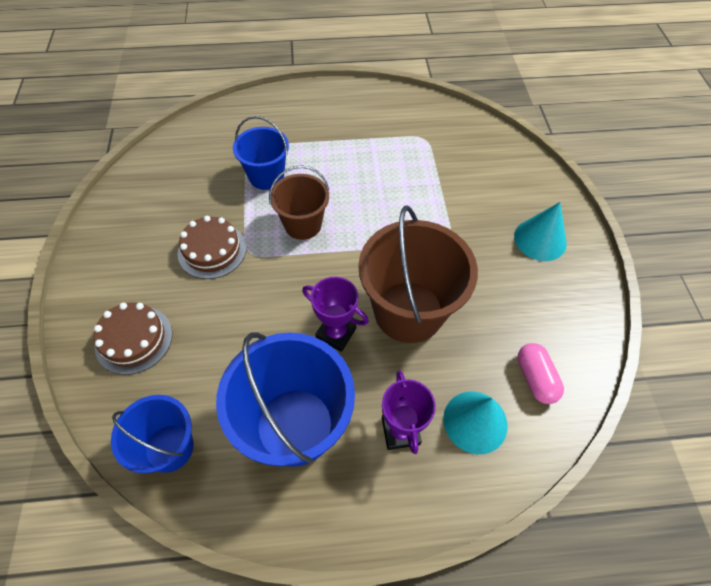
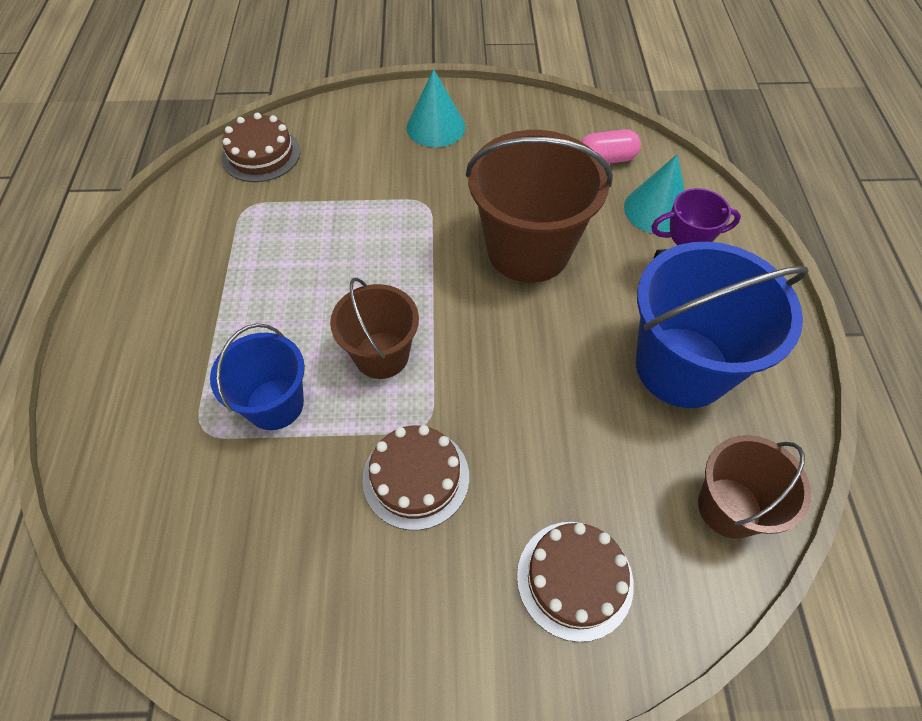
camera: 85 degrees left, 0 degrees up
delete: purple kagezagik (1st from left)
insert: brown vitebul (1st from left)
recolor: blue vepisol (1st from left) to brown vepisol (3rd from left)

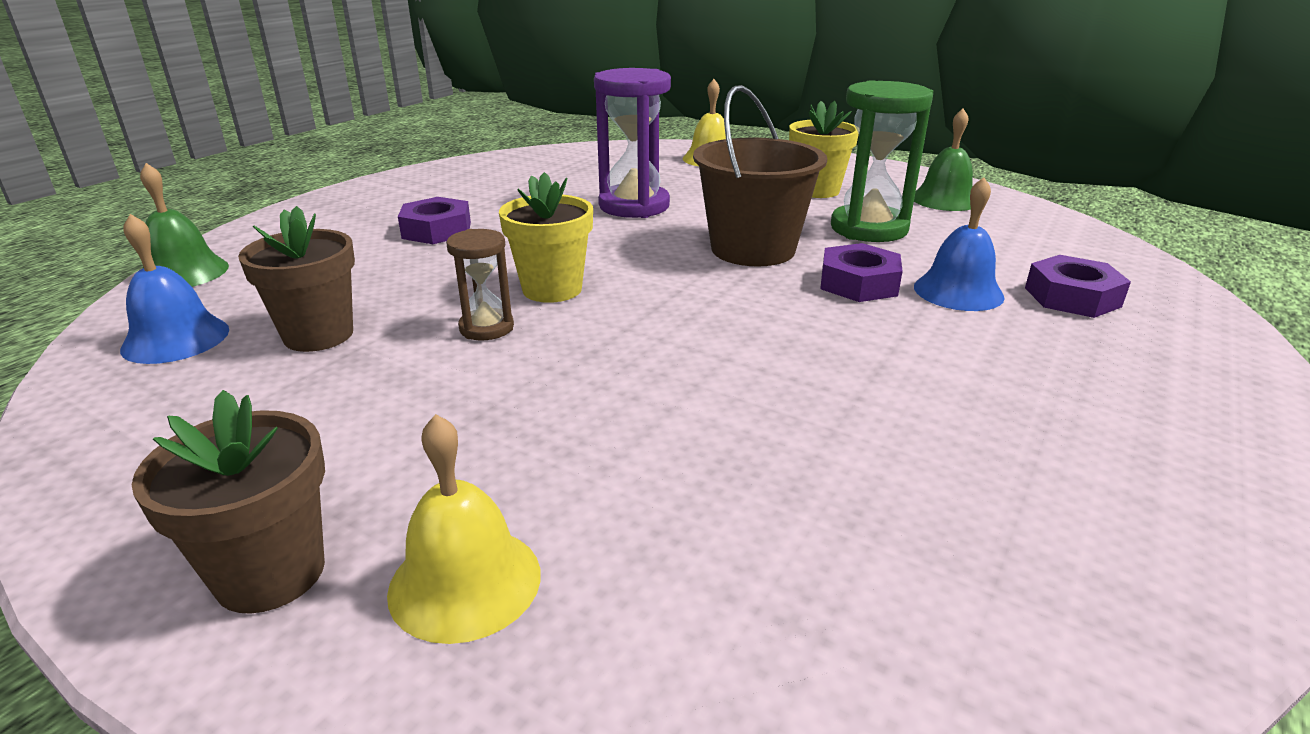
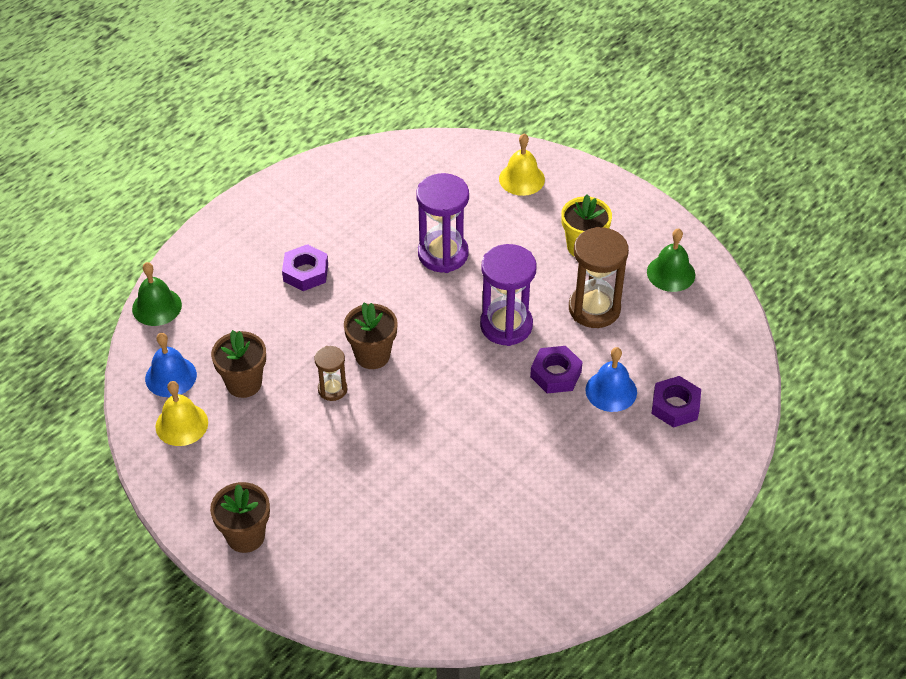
camera: 10 degrees right, 20 degrees up
move: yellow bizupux (1st from left)
replace: brown vepisol to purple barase (2nd from left)
recolor: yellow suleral (1st from left) to brown suleral (3rd from left); green barase to brown barase (2nd from left)

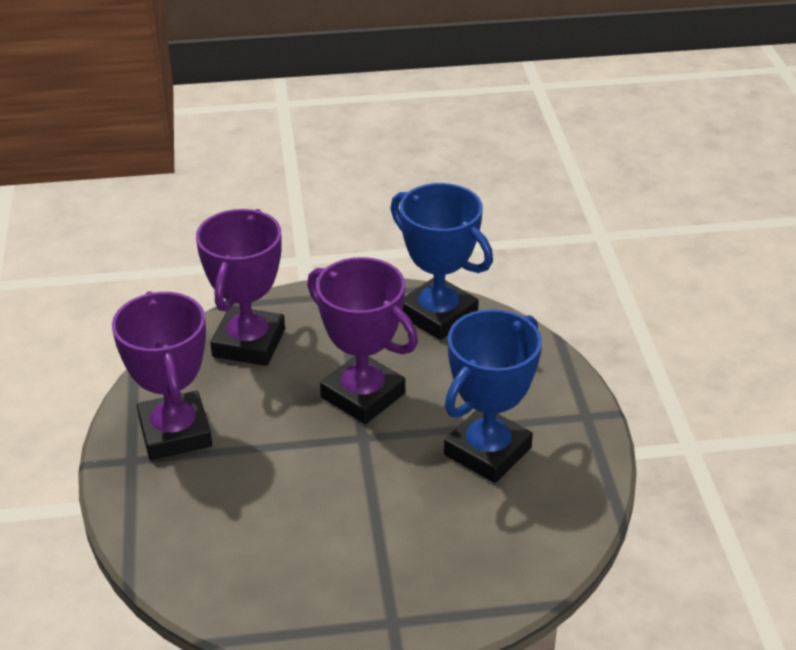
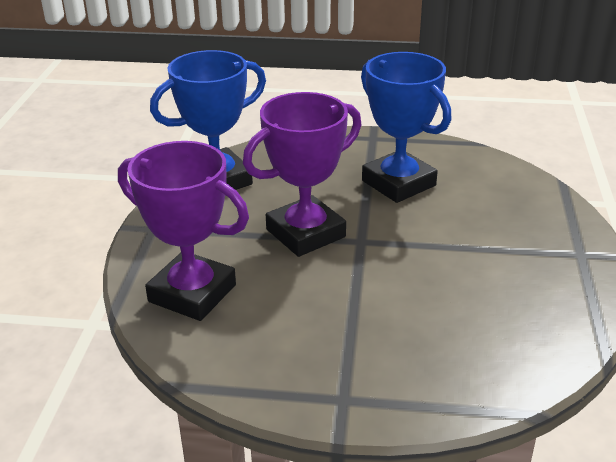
camera: 75 degrees left, 5 degrees down
delete: purple kagezagik (1st from left)

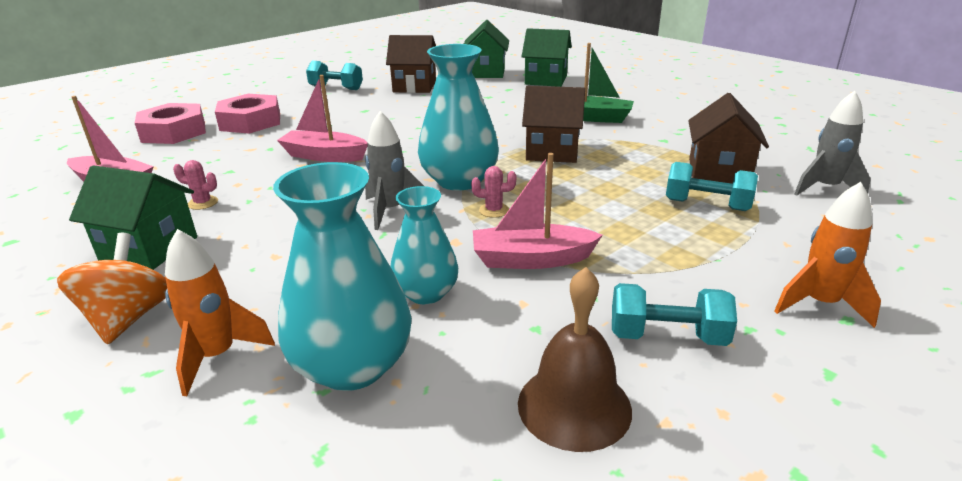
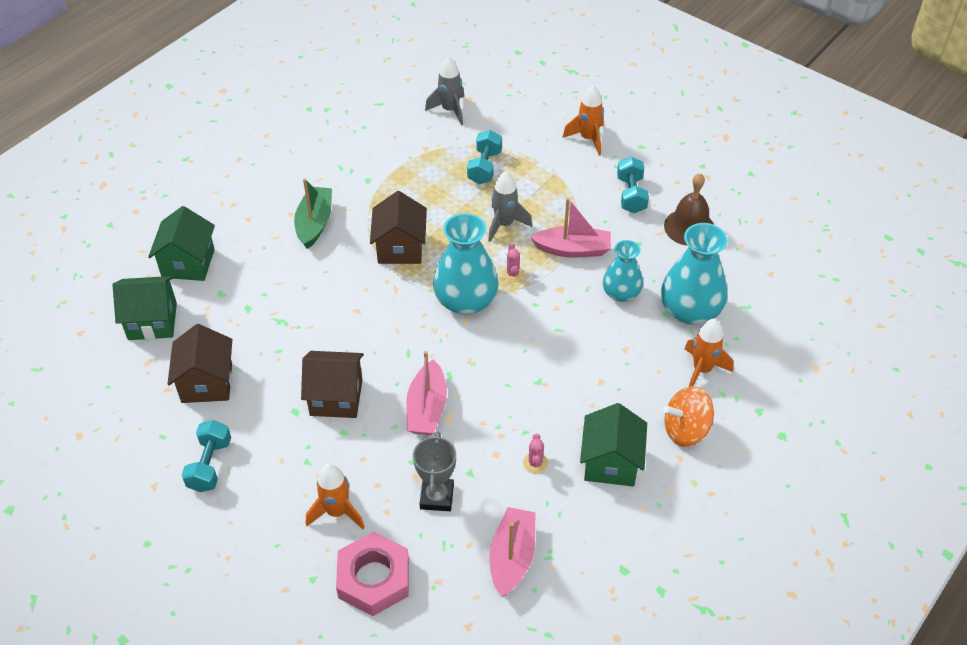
camera: 100 degrees left, 20 degrees up
insert: grey kagezagik
move: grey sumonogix (1st from left in the first image) to grey sumonogix (2nd from left); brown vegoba (3rd from left in the first image) to brown vegoba (2nd from left)
replace: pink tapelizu (2nd from left) to orange sumonogix (1st from left)
rotate: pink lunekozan (3rd from left) 75 degrees counterclockwise

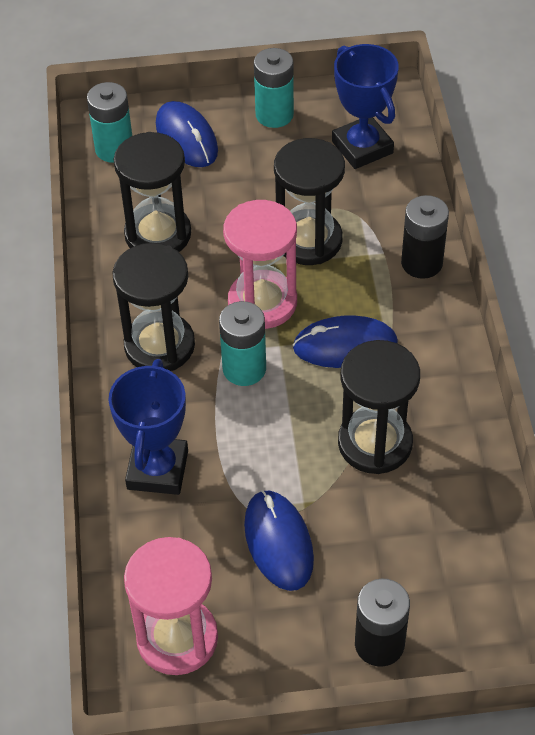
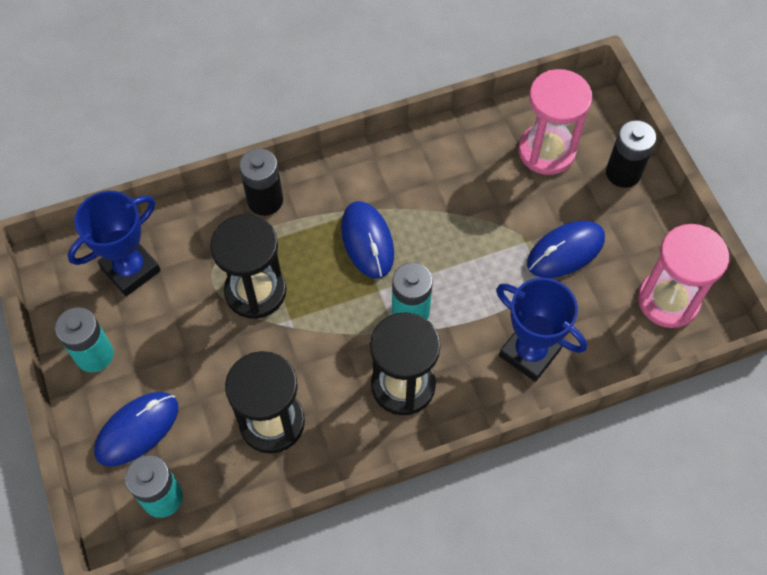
camera: 105 degrees left, 10 degrees up
delete: black barase (4th from left)
move: pink barase (2nd from left in the first image) to pink barase (1st from left)
rotate: blue kagezagik (1st from left in the first image) 45 degrees clockwise

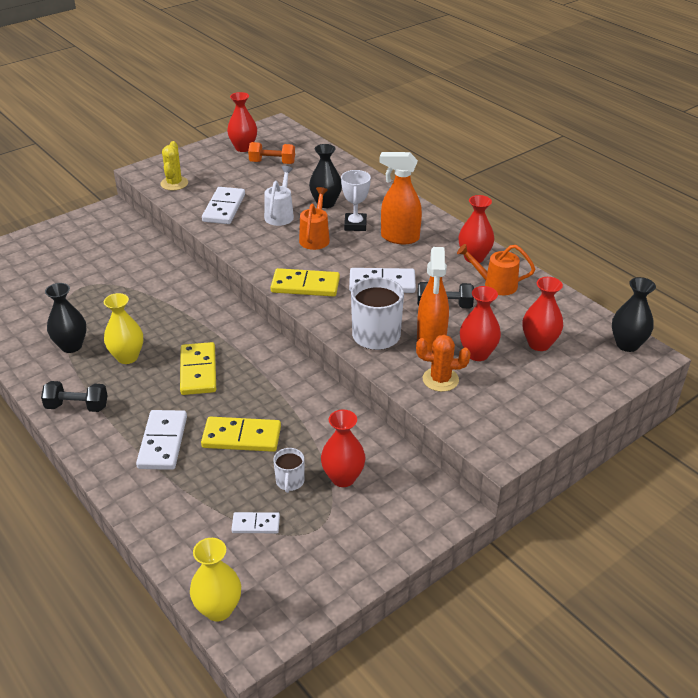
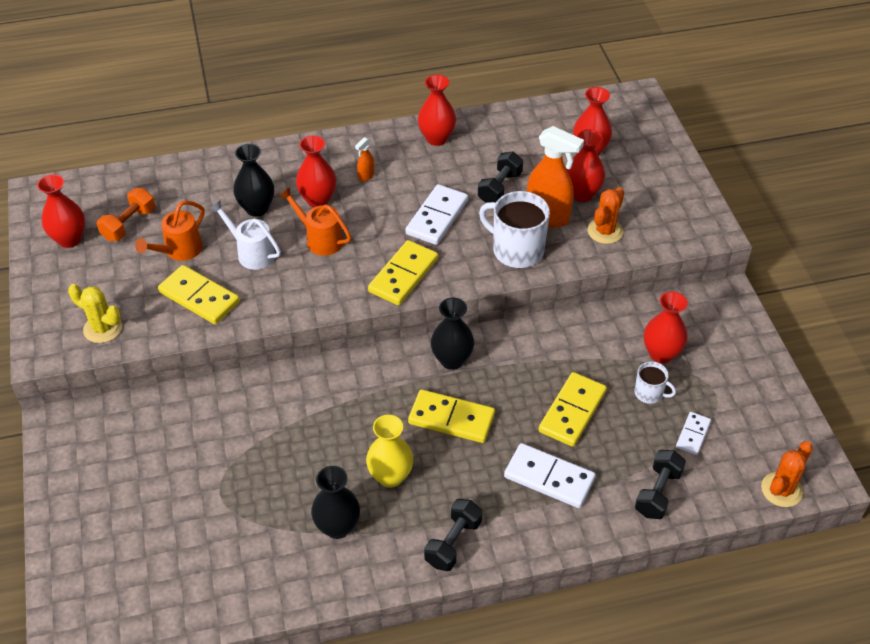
camera: 65 degrees left, 10 degrees up
insert: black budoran (3rd from left)
move: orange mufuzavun (2nd from left in the first image) to orange mufuzavun (1st from left); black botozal (3rd from left)
replace: yellow botozal (2nd from left) to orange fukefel (2nd from left); white kagezagik to red botozal (2nd from left)
recolor: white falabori (2nd from left) to yellow falabori (1st from left)
resize: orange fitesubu (1st from left) x0.45

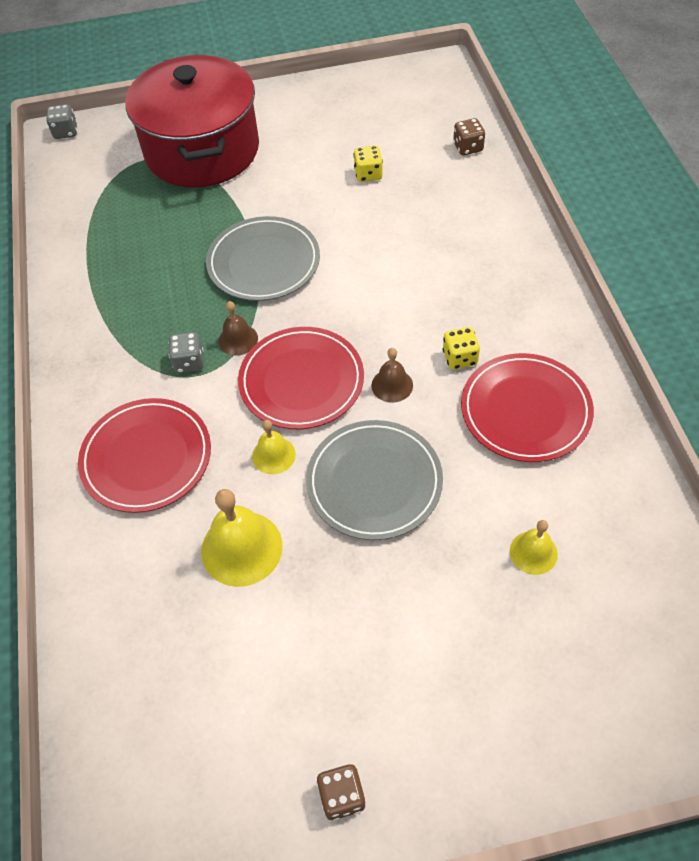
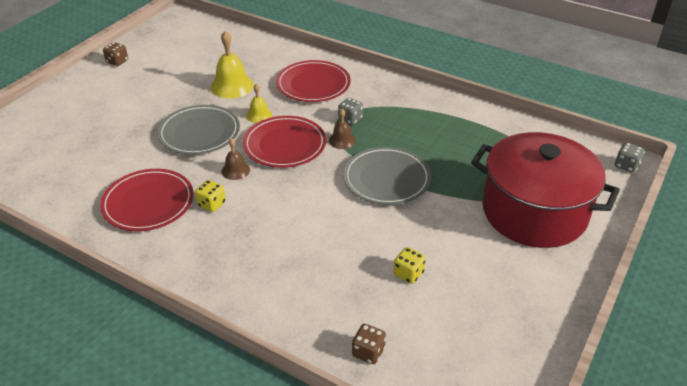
camera: 130 degrees right, 15 degrees down
delete: yellow bizupux (3rd from left)

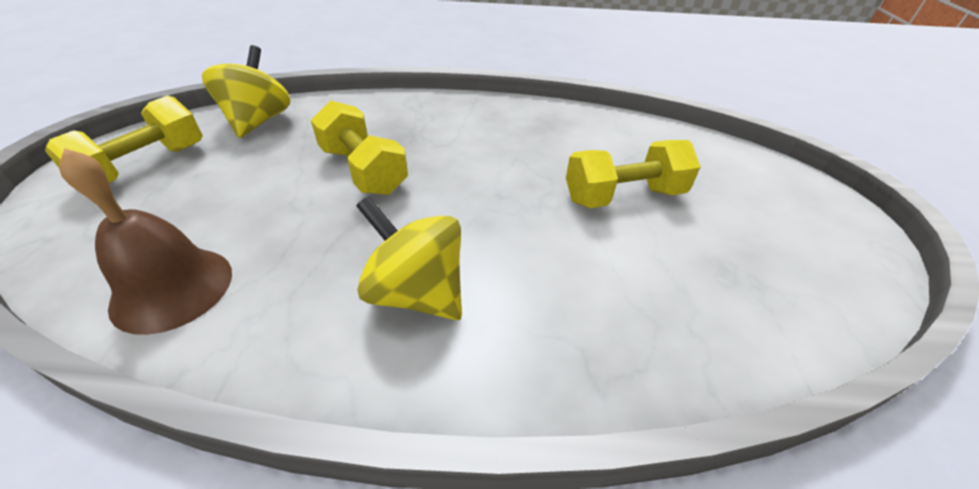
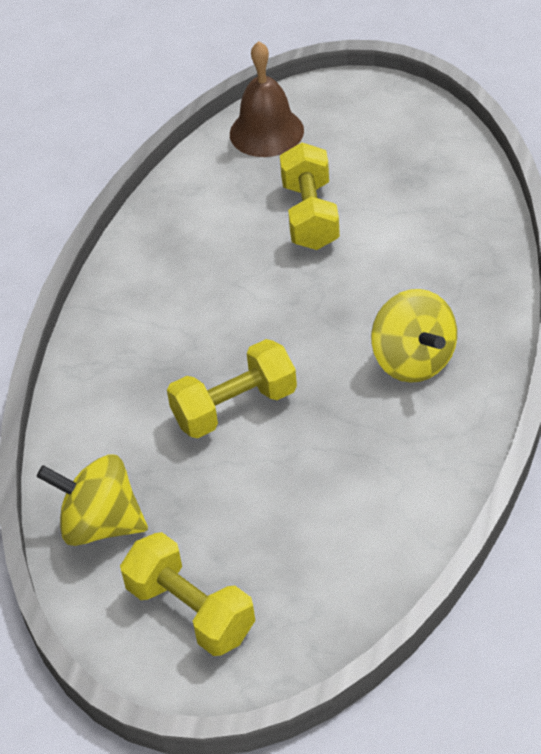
camera: 75 degrees left, 5 degrees up
move: brown bizupux
rotate: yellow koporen (2nd from left) 75 degrees counterclockwise

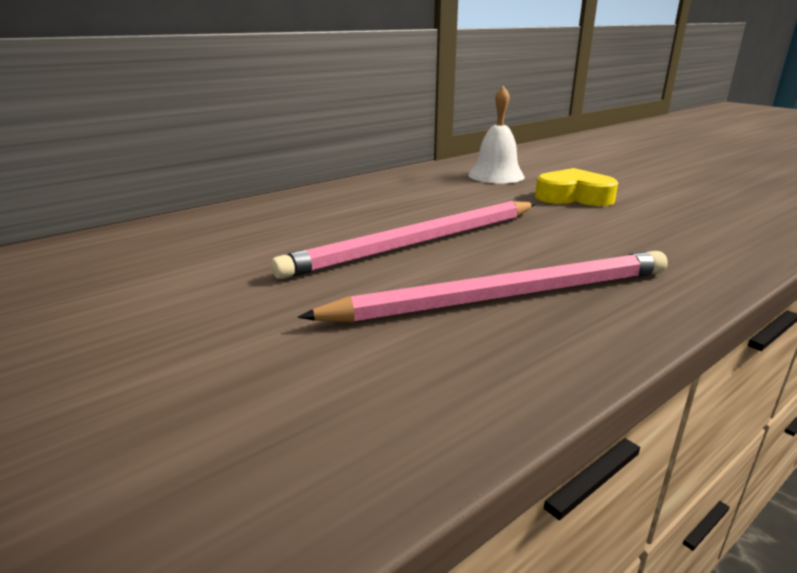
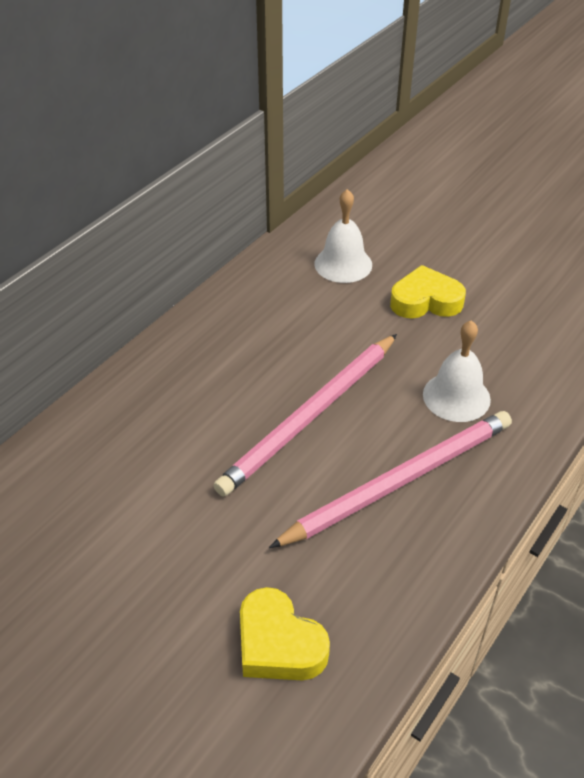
camera: 15 degrees left, 20 degrees up
insert: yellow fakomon (1st from left); white bizupux (2nd from left)

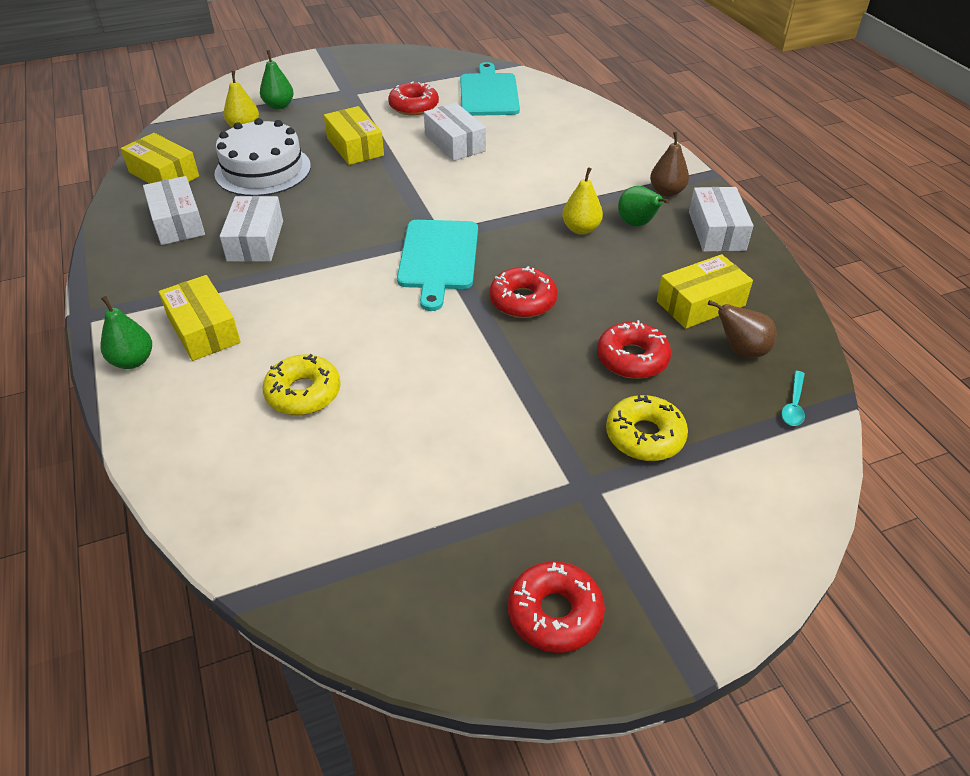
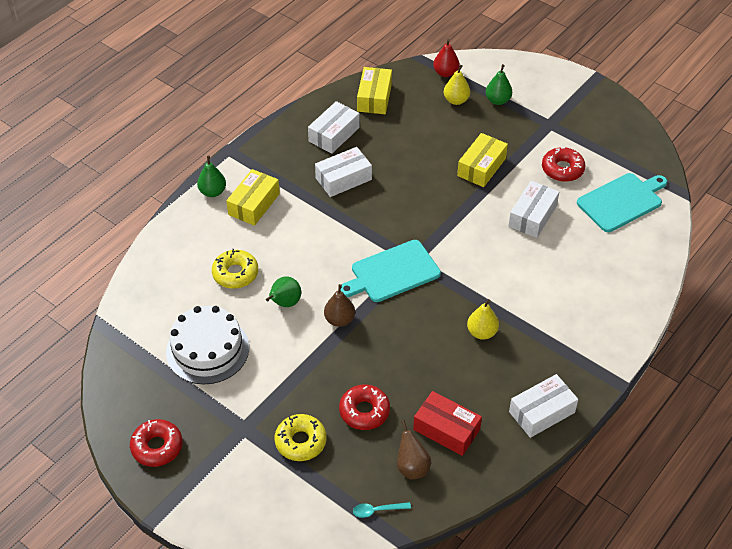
camera: 60 degrees right, 5 degrees up
delete: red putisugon (2nd from left)
insert: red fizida
move: white vitebul; green fizida (3rd from left in the first image) to green fizida (2nd from left); brown fizida (1st from left)
recolor: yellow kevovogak (4th from left) to red kevovogak

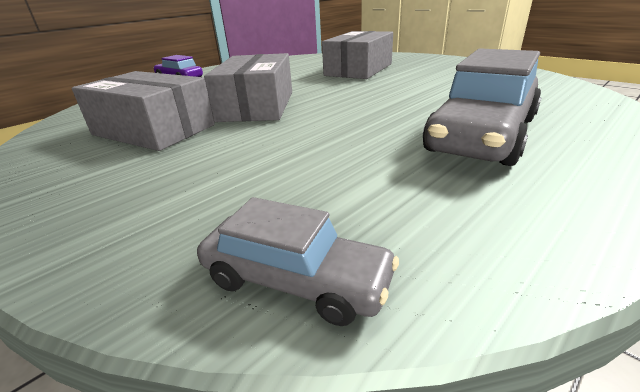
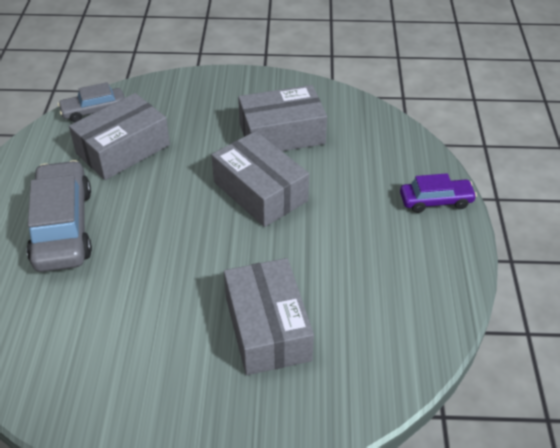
camera: 135 degrees right, 15 degrees up
insert: grey kevovogak (1st from left)

